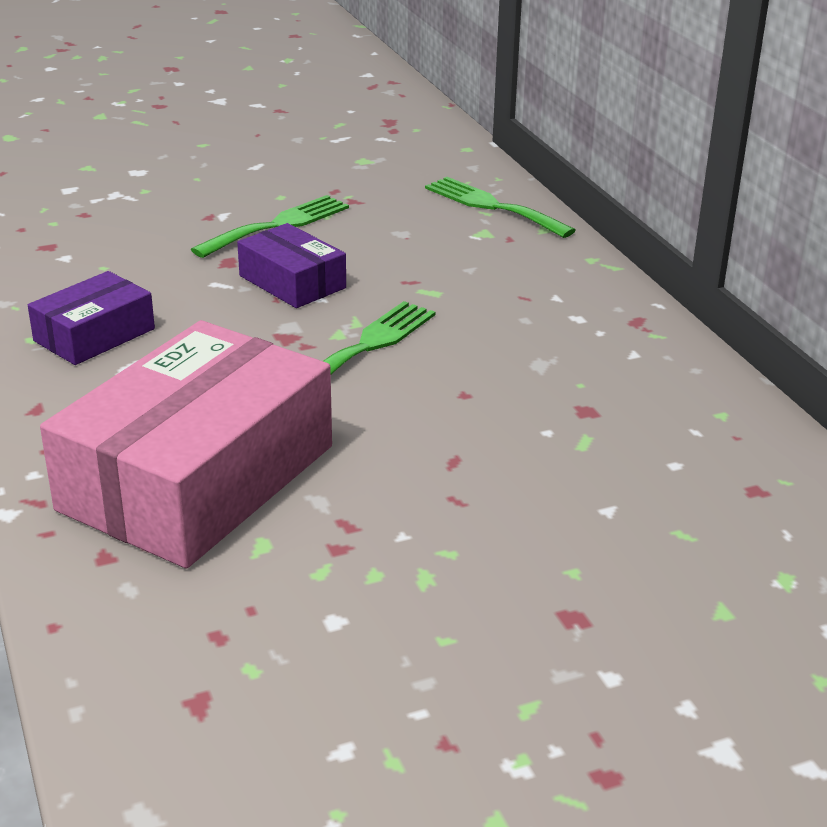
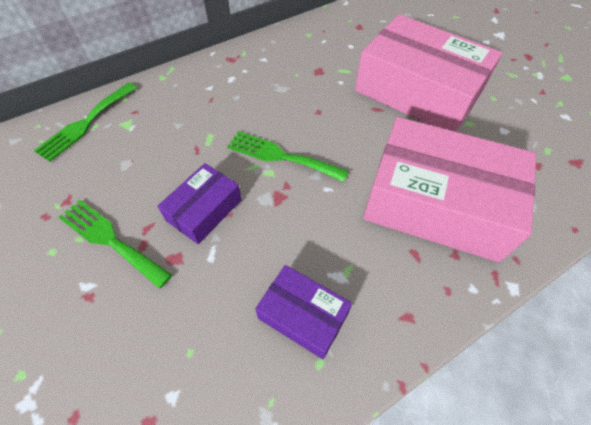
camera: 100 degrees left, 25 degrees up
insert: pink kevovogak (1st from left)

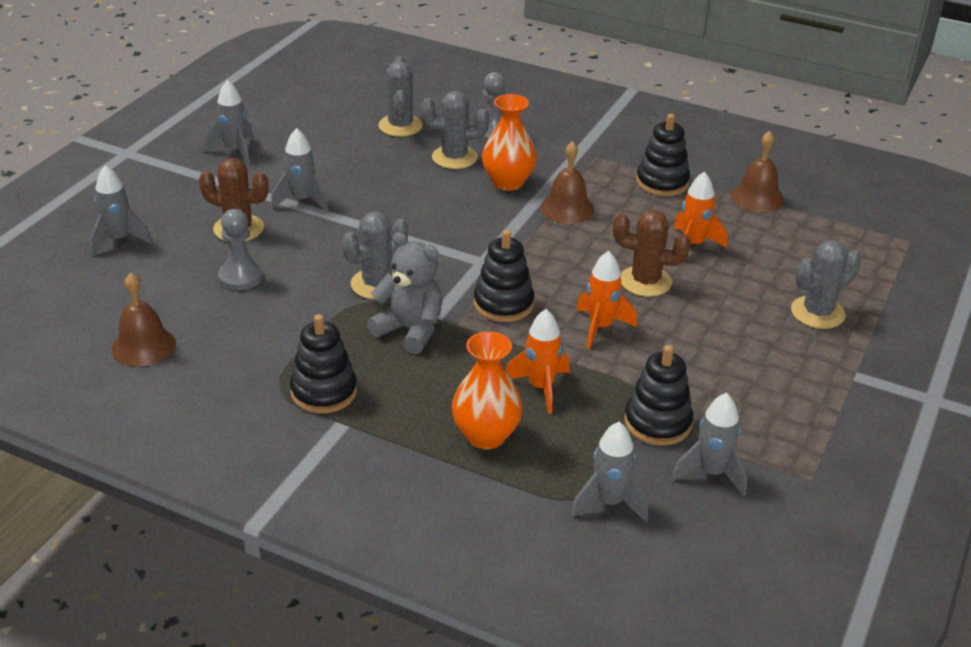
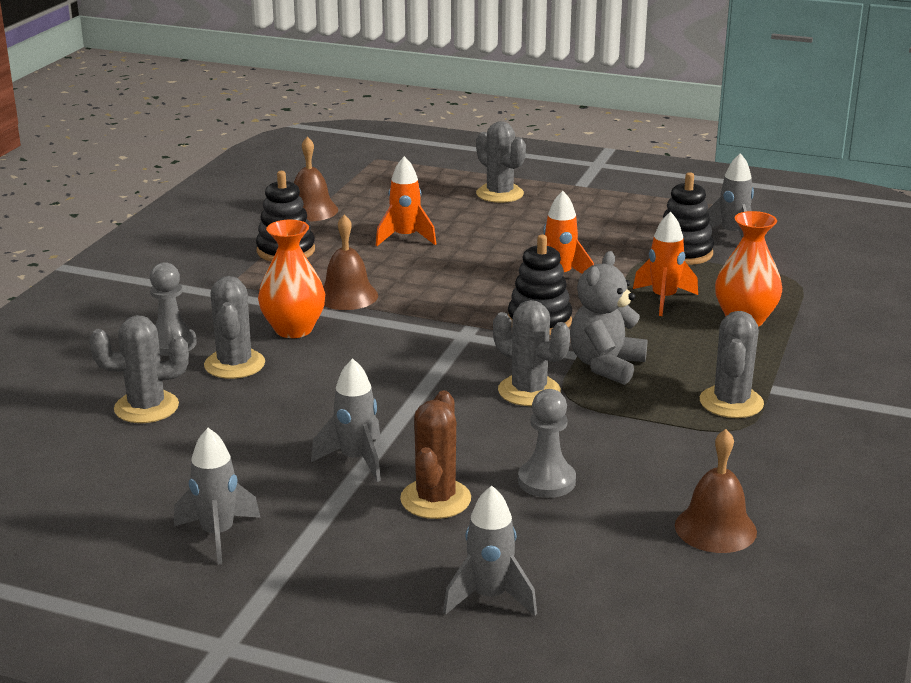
camera: 95 degrees left, 10 degrees down
delete: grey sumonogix (4th from left); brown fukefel (2nd from left)
replace: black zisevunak (1st from left) to grey fukefel (5th from left)

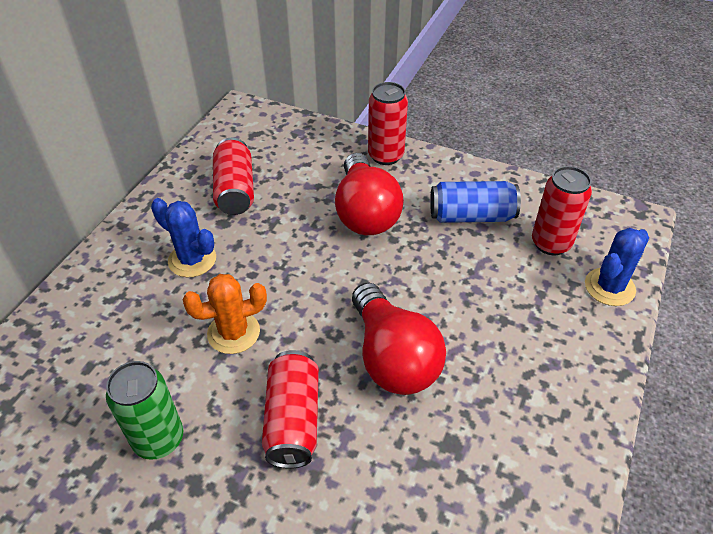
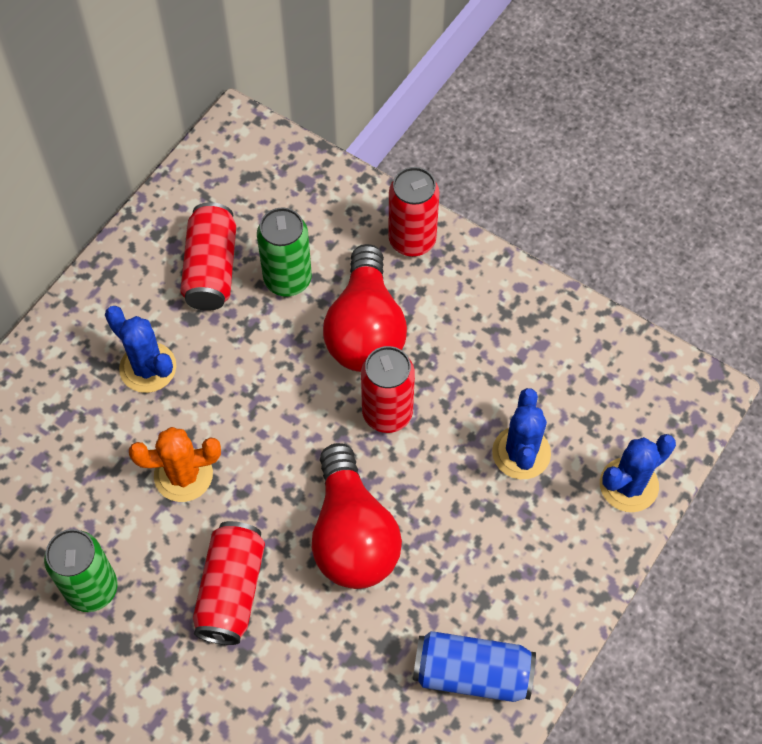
camera: 10 degrees right, 15 degrees up
insert: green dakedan (2nd from left); blue fukefel (2nd from left)
move: blue dakedan; red dakedan (4th from left in the first image) to red dakedan (3rd from left)

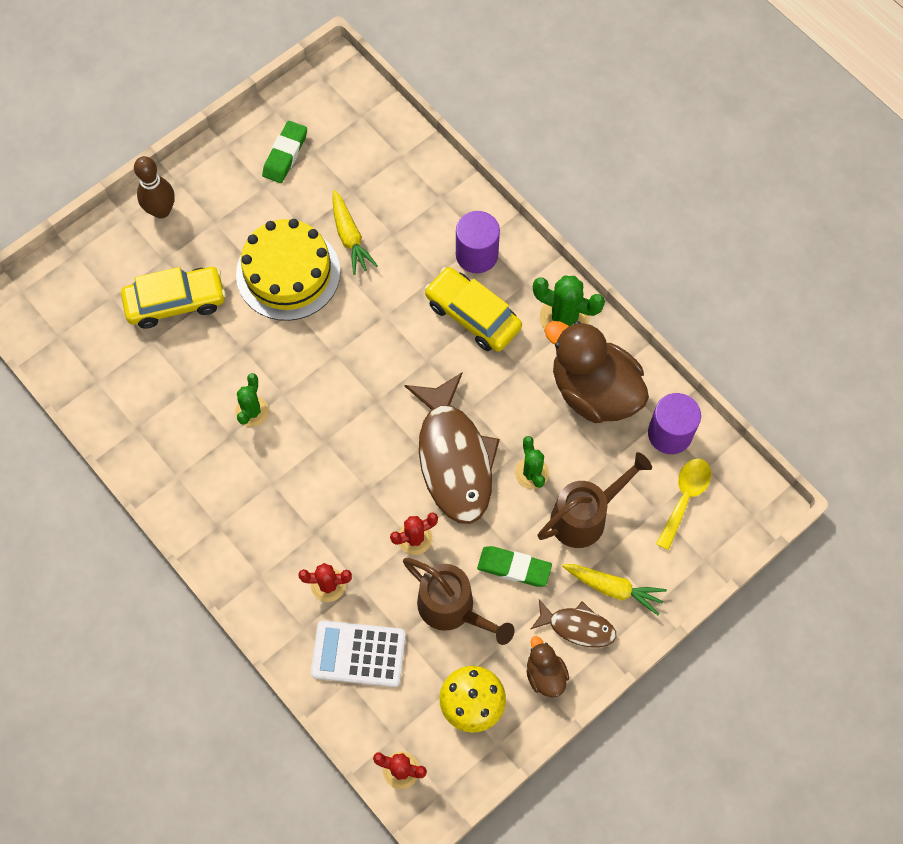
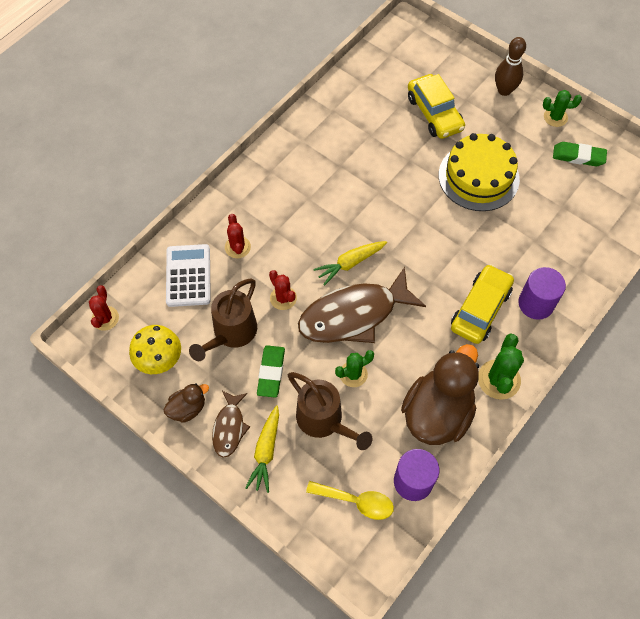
camera: 80 degrees right, 5 degrees down
move: green fukefel (1st from left in the first image) to green fukefel (3rd from left); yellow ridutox (1st from left in the first image) to yellow ridutox (2nd from left)

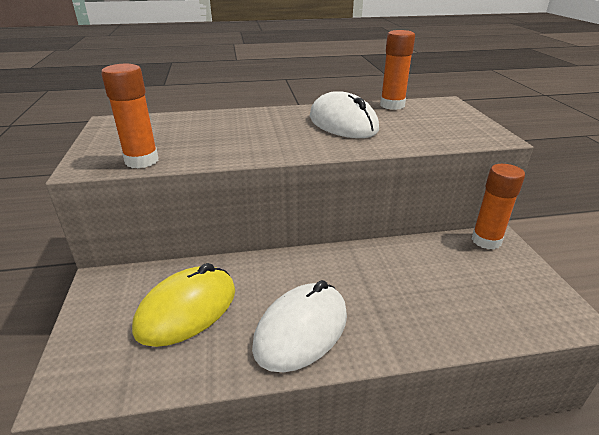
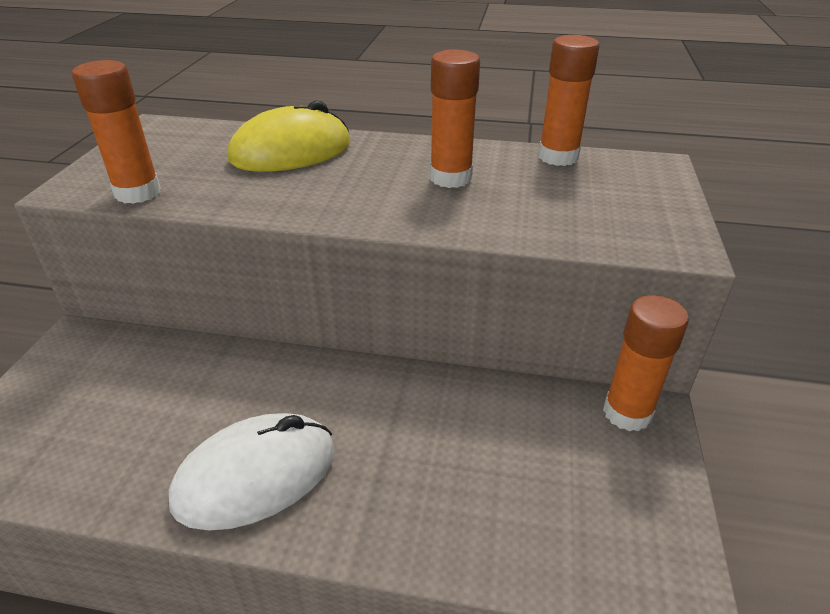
camera: 20 degrees right, 5 degrees up
move: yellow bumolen
replace: white bumolen (2nd from left) to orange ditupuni (2nd from left)

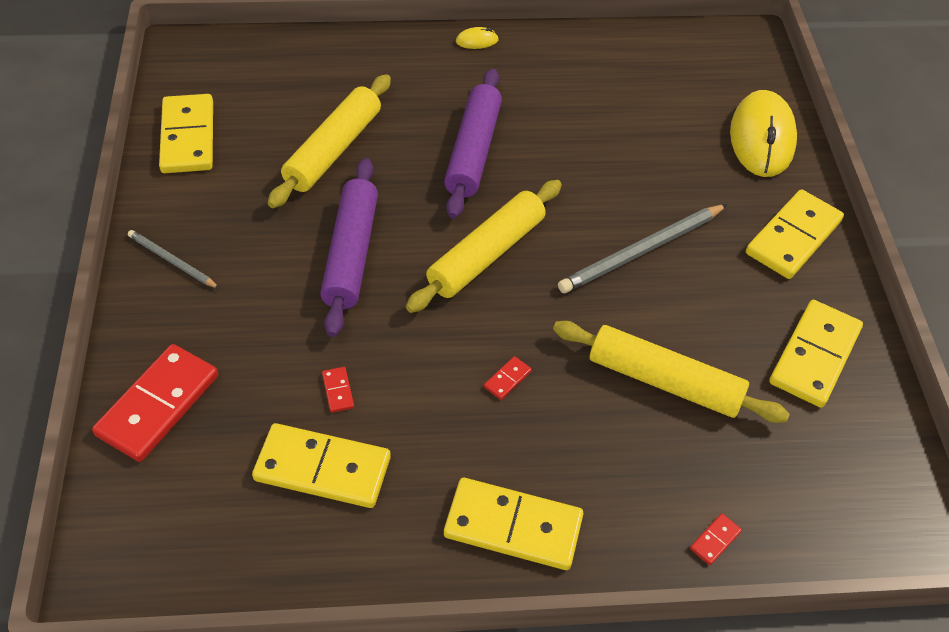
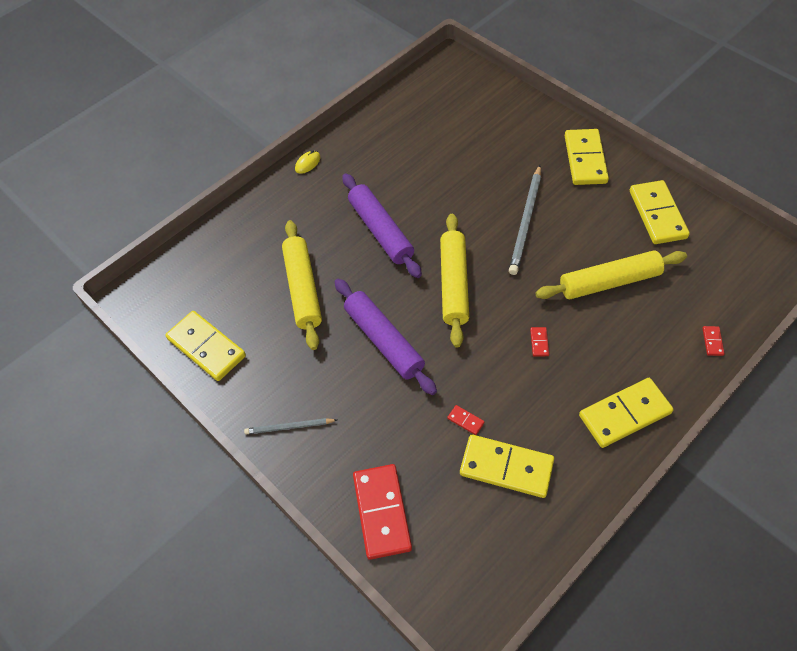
camera: 35 degrees left, 5 degrees up
delete: yellow bumolen (2nd from left)
rotate: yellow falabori (2nd from left) 45 degrees clockwise

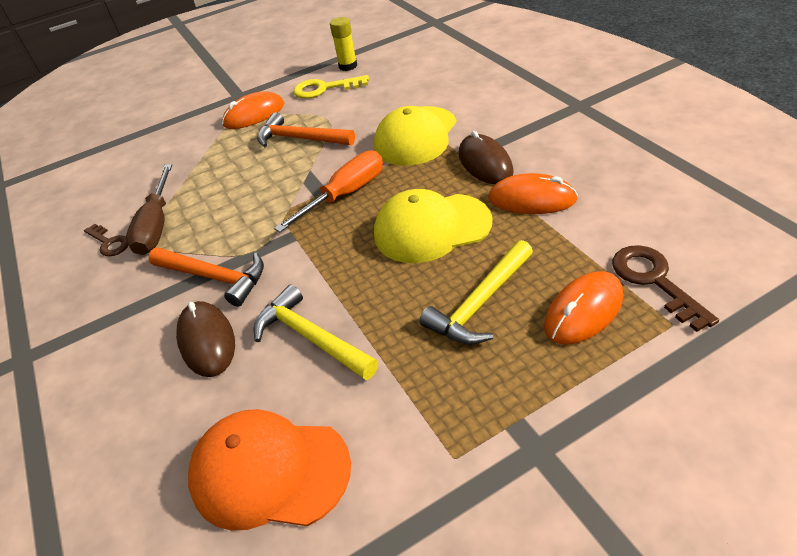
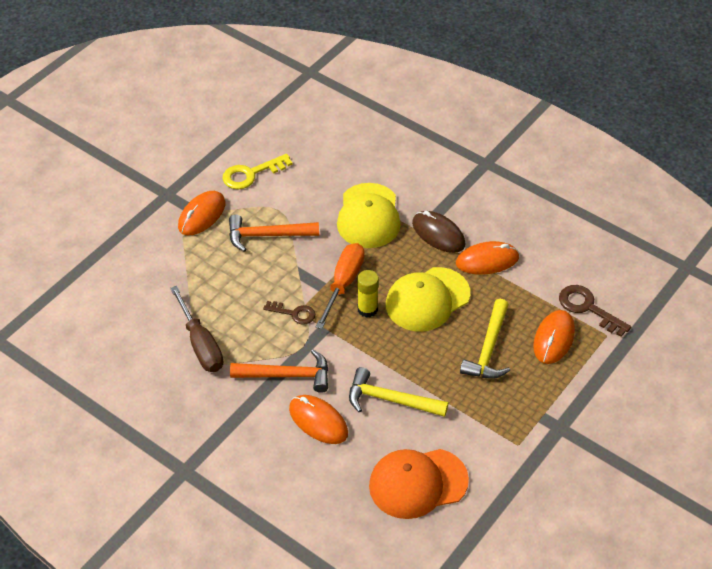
camera: 30 degrees left, 5 degrees up
move: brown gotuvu (1st from left); yellow ditupuni
recolor: brown bumolen (1st from left) to orange bumolen (2nd from left)

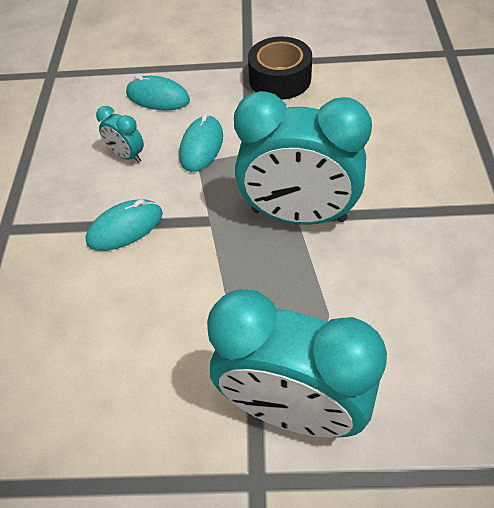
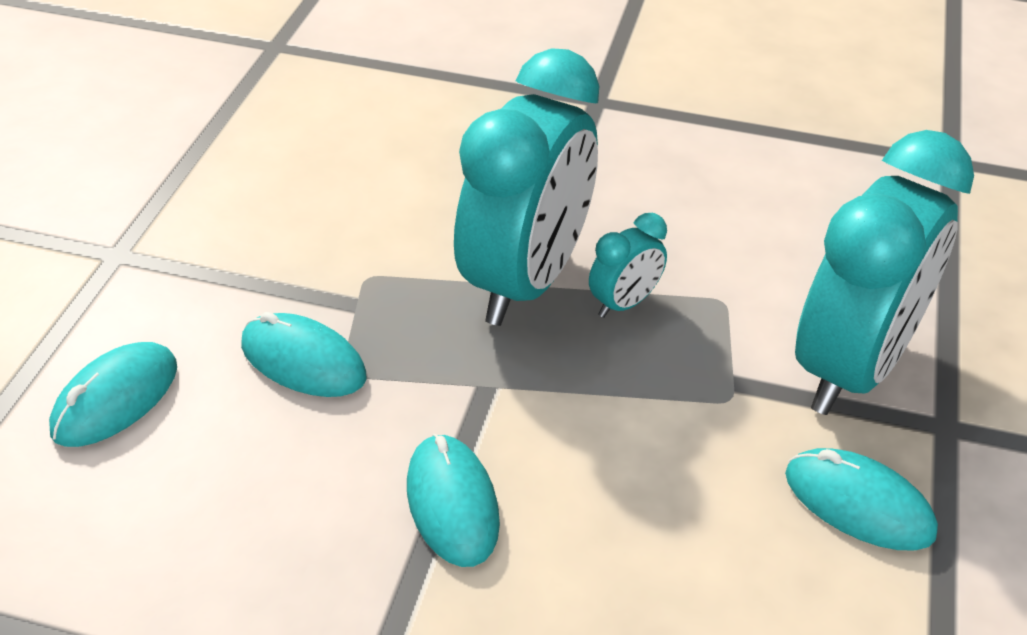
camera: 80 degrees left, 10 degrees down
delete: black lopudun
insert: turquoise bumolen (4th from left)
move: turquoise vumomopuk (1st from left in the first image) to turquoise vumomopuk (2nd from left)

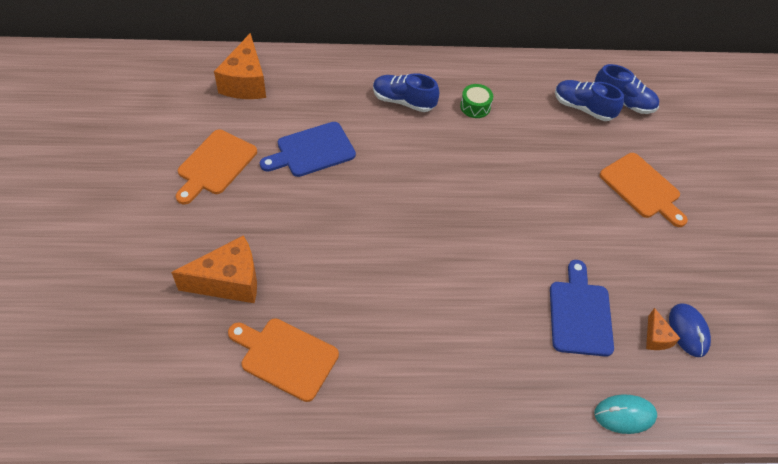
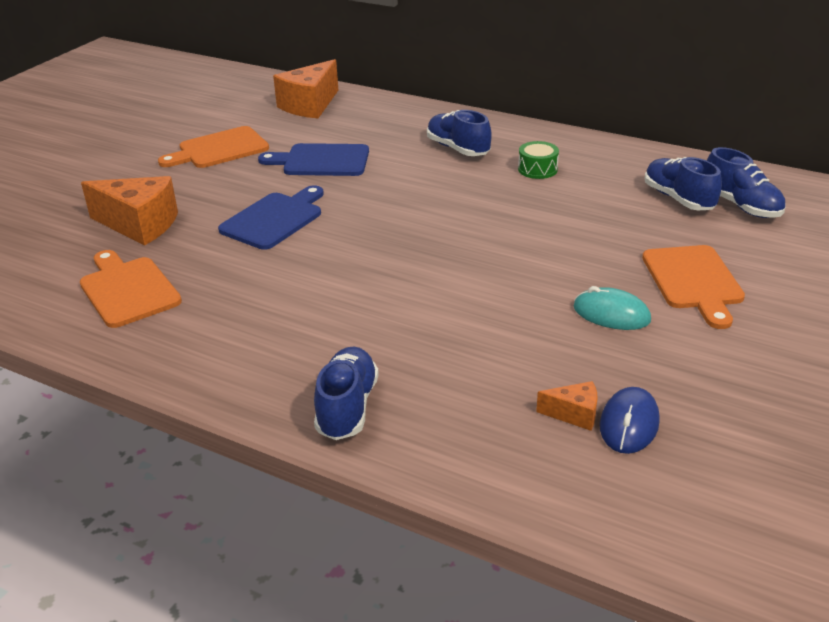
camera: 35 degrees right, 20 degrees down
insert: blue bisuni (1st from left)
move: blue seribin (2nd from left in the first image) to blue seribin (1st from left); turquoise bumolen
rotate: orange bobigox (3rd from left) 105 degrees counterclockwise

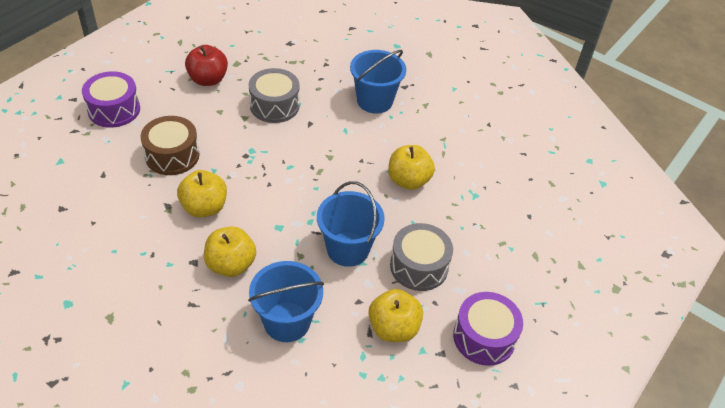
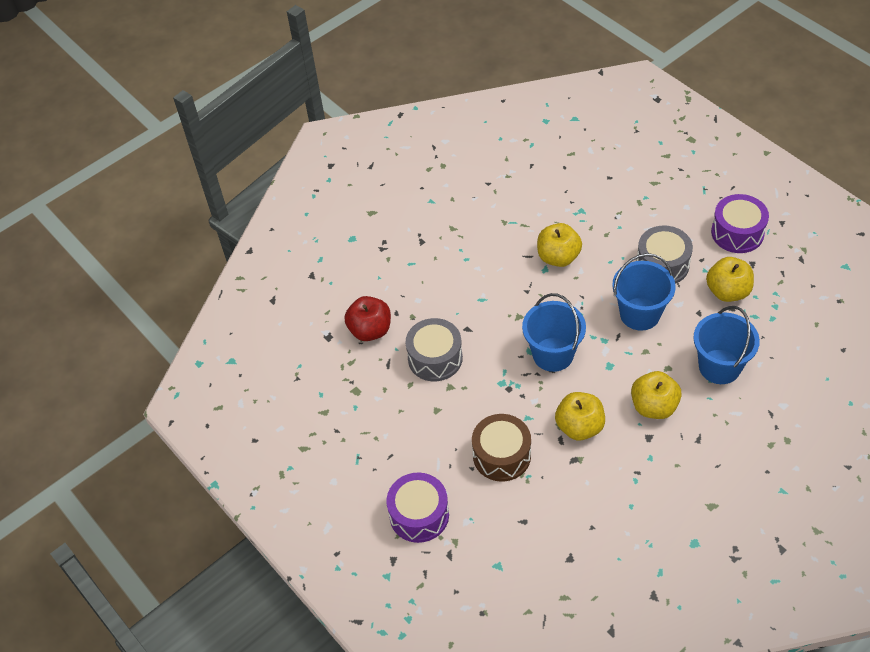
camera: 70 degrees left, 5 degrees up
move: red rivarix; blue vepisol (3rd from left in the first image) to blue vepisol (1st from left)

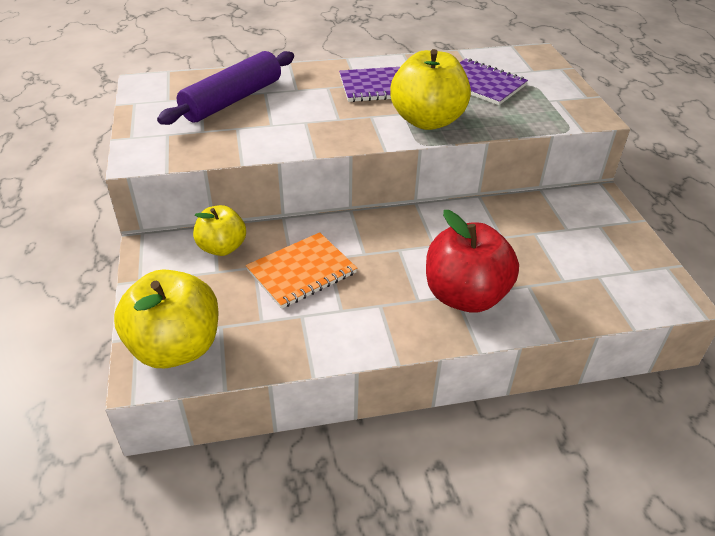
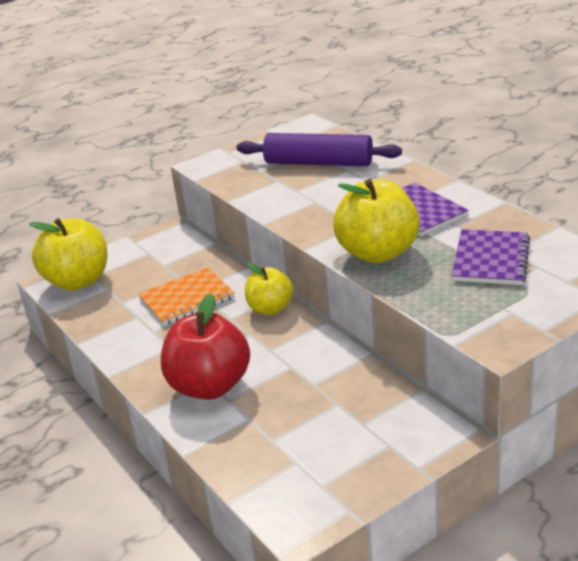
camera: 70 degrees right, 10 degrees down
move: yellow rivarix (2nd from left)
rotate: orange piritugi 60 degrees counterclockwise

